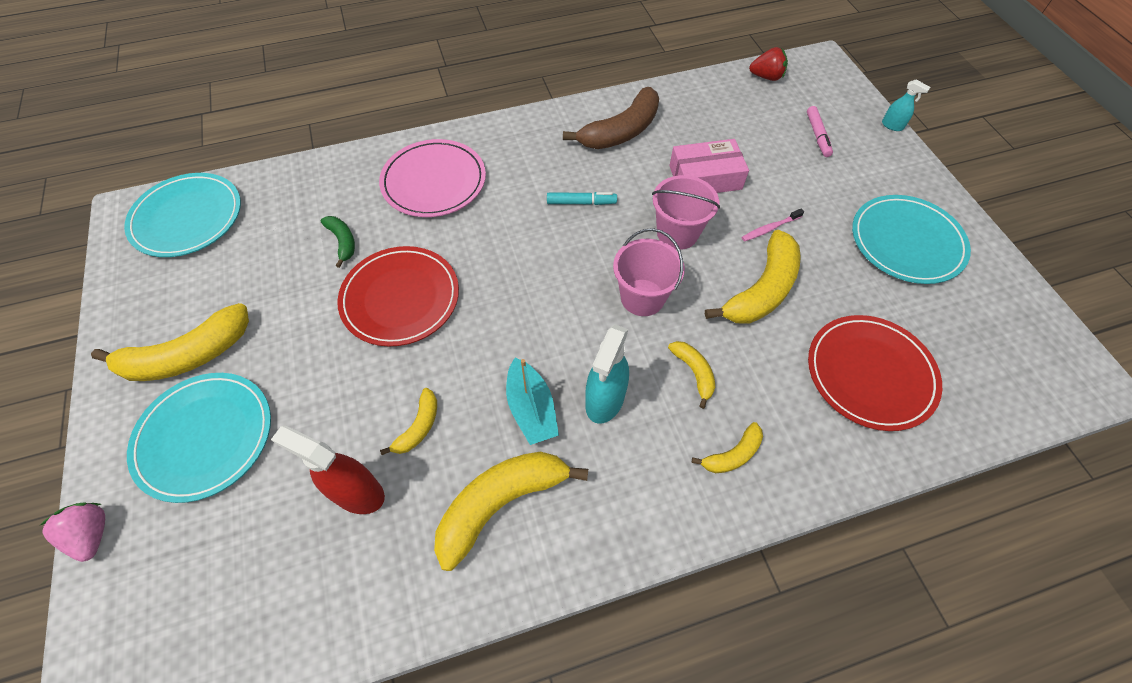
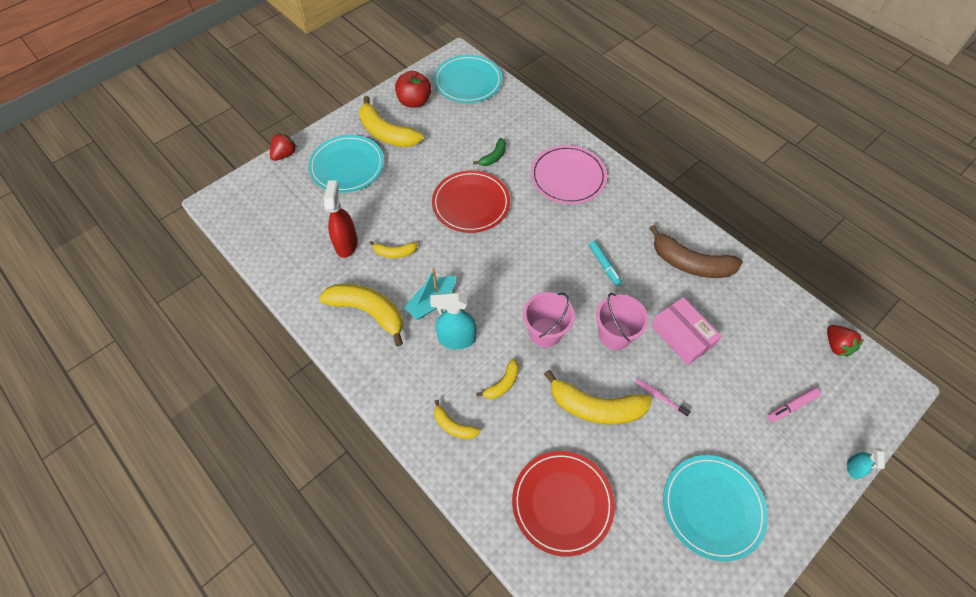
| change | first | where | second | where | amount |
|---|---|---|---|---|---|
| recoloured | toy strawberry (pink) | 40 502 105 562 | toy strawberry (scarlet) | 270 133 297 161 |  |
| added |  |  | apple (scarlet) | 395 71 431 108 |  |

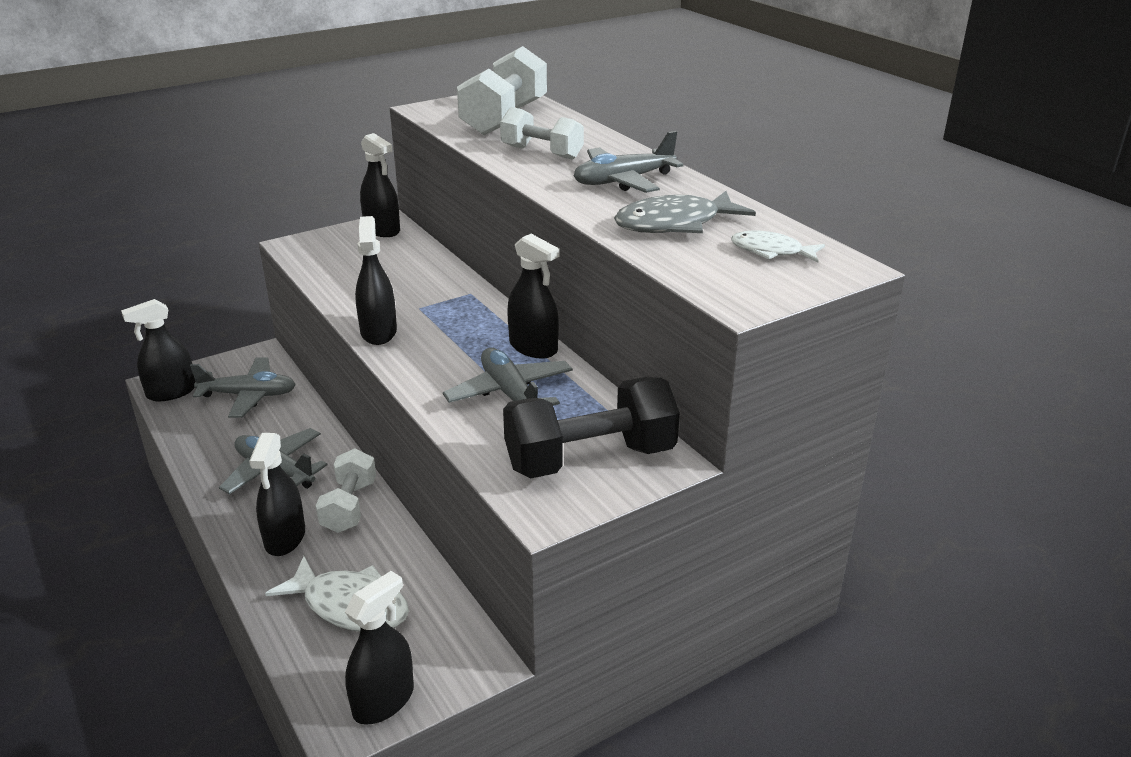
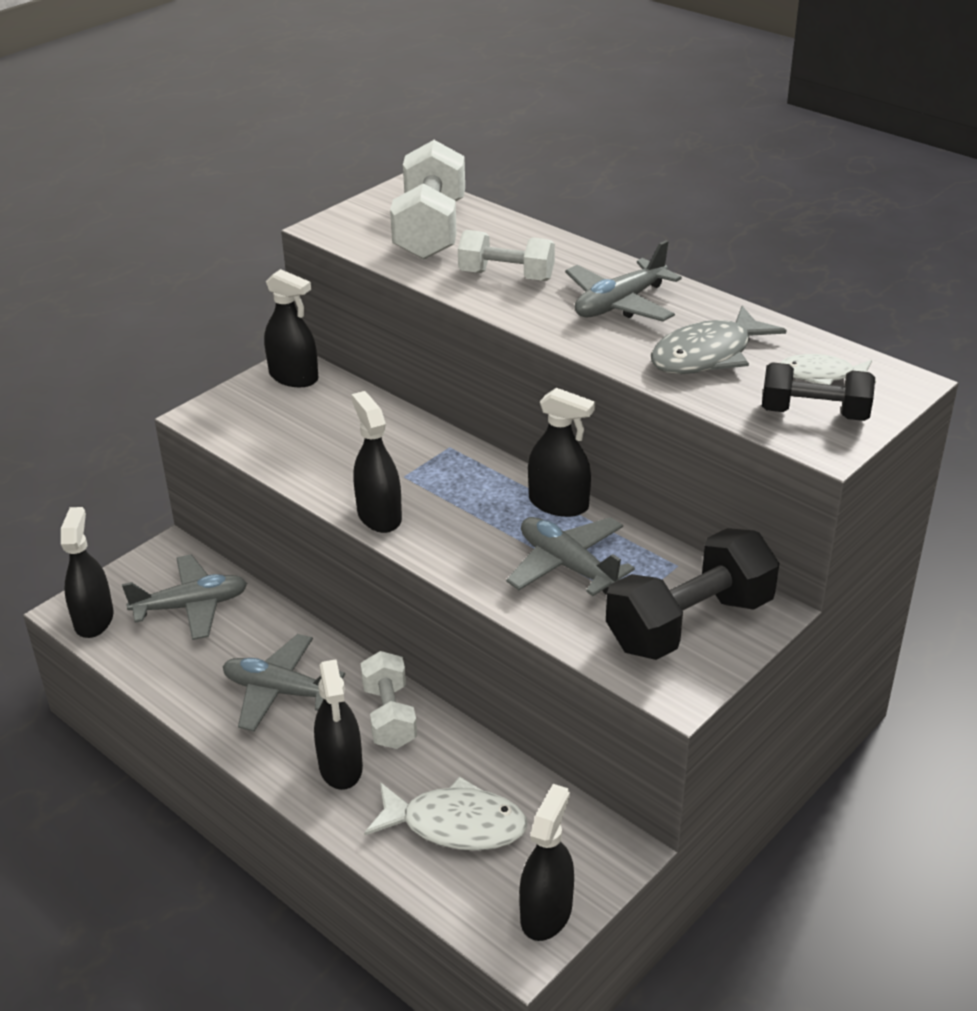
| change | first | where | second | where | amount |
|---|---|---|---|---|---|
| turned | sprayer (black) | 121 299 196 401 |  | 61 507 114 638 | 135 degrees clockwise |
| added |  |  | dumbbell (black) | 762 362 875 421 |  |

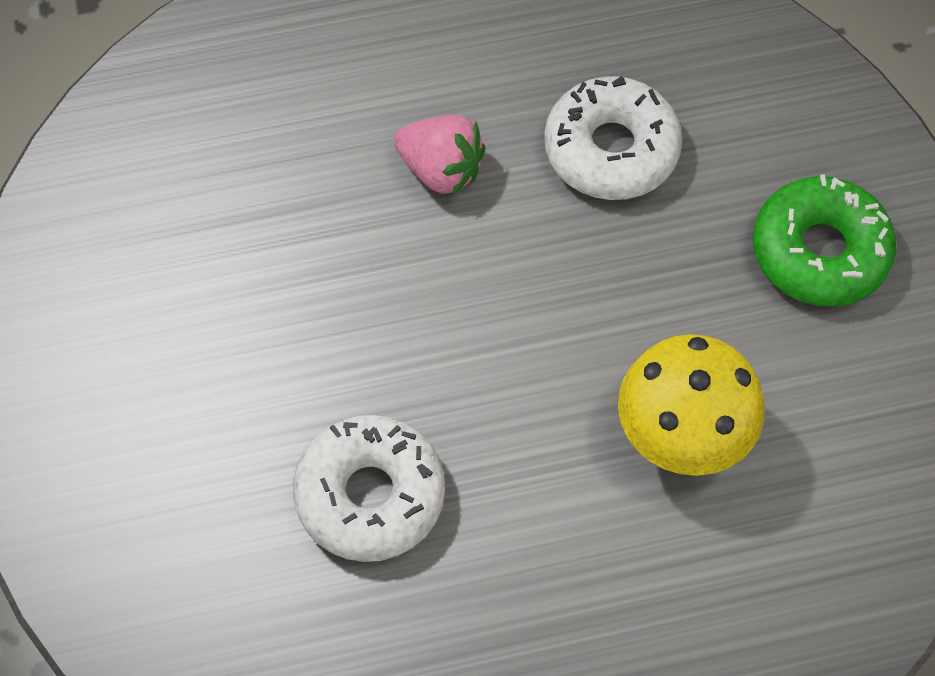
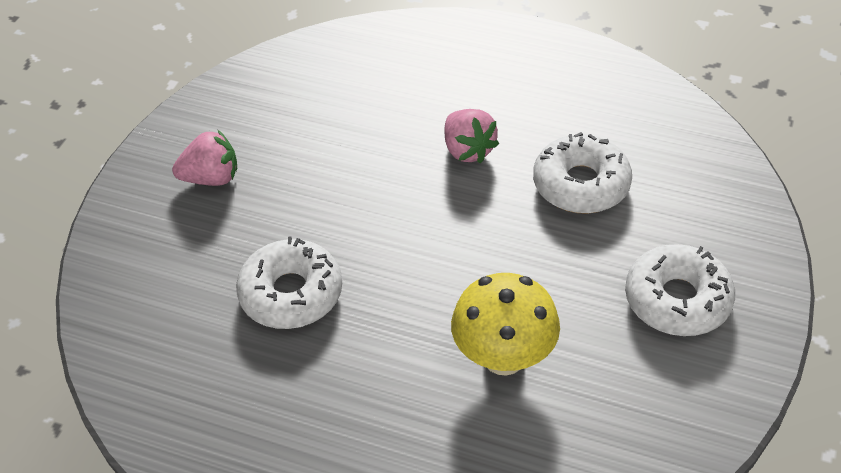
| change | first | where | second | where | amount |
|---|---|---|---|---|---|
| recoloured | donut (emerald) | 753 174 896 307 | donut (pure white) | 625 244 735 336 |  |
| added |  |  | toy strawberry (pink) | 172 129 237 186 |  |

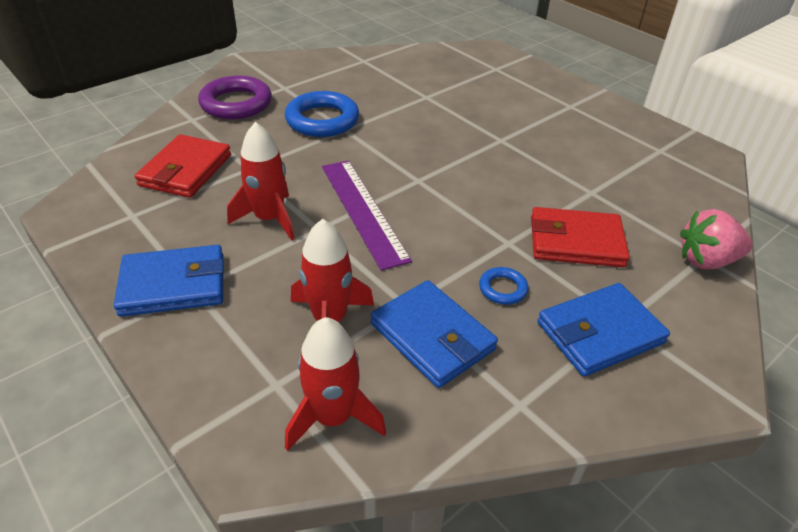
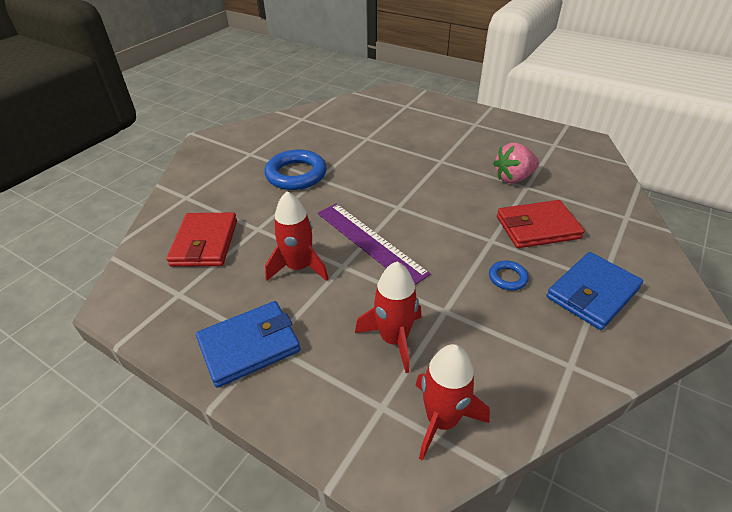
| change | first | where | second | where | amount |
|---|---|---|---|---|---|
| removed | hoop (violet) | 198 76 272 119 |  |  |  |
| removed | wallet (royal blue) | 371 280 498 388 |  |  |  |
| moved | toy strawberry (pink) | 680 209 753 269 |  | 493 143 539 184 |  |

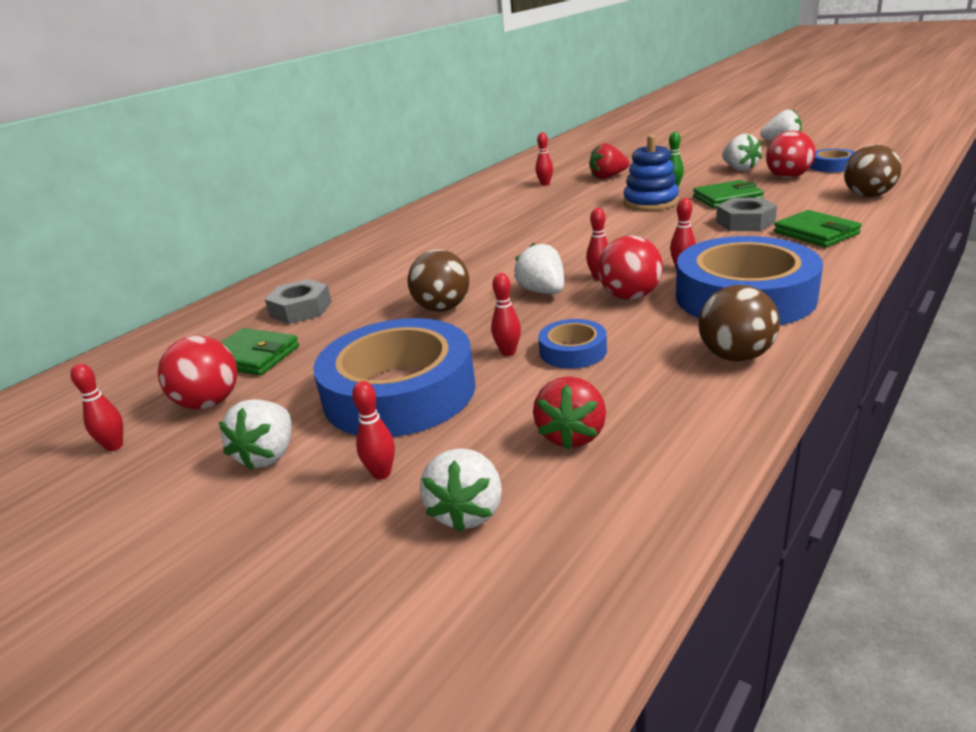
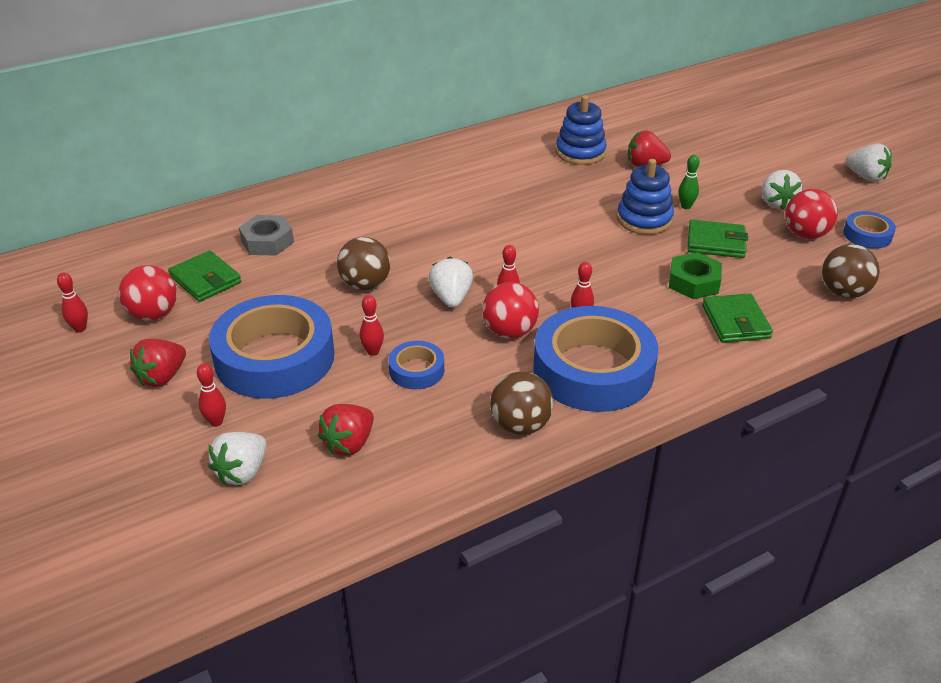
| change | first | where | second | where | amount |
|---|---|---|---|---|---|
| recoloured | toy strawberry (pure white) | 219 399 292 470 | toy strawberry (scarlet) | 130 339 186 387 |  |
| replaced | tenpin (scarlet) | 536 132 553 186 | ring stacker (royal blue) | 556 95 607 165 |  |
| recoloured | hex nut (ash-grey) | 716 198 777 231 | hex nut (emerald) | 669 252 722 299 |  |

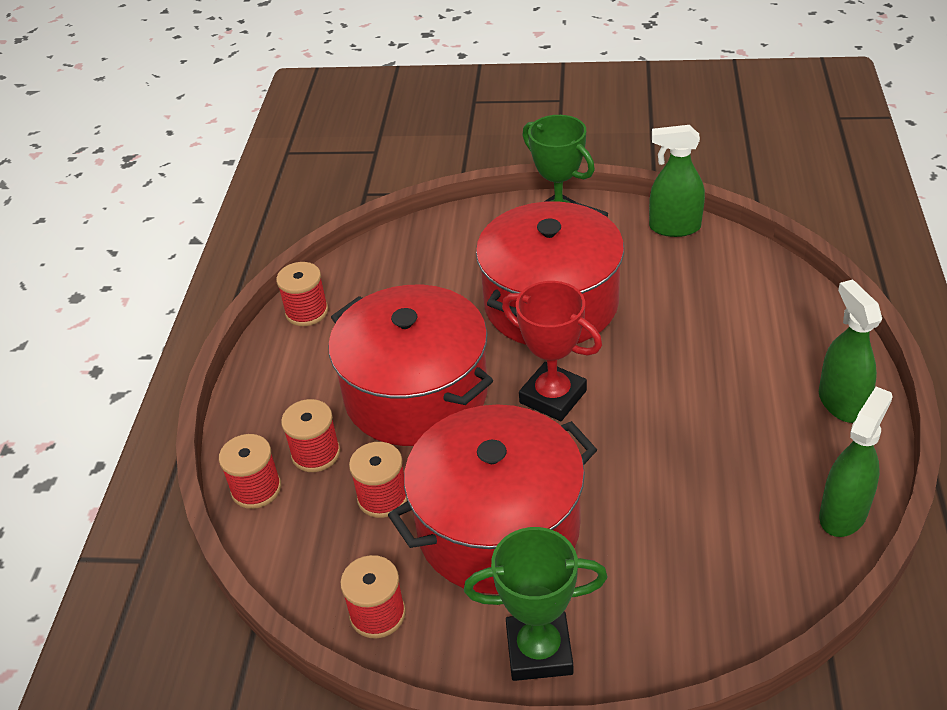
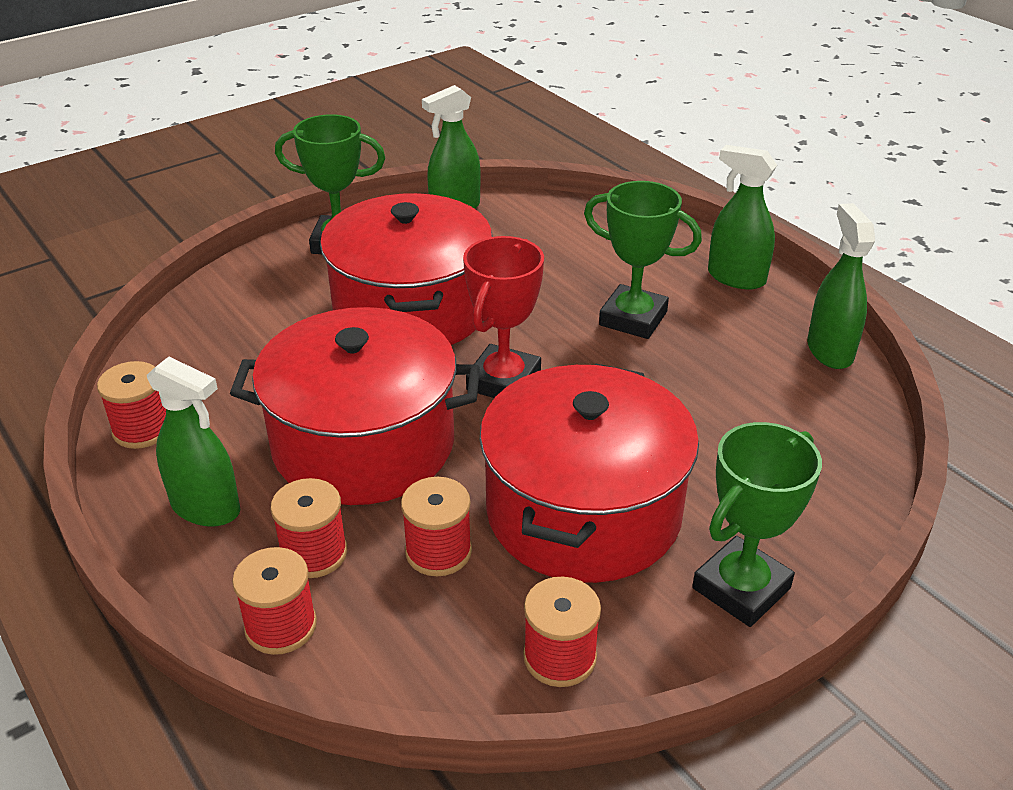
| change | first | where | second | where | amount |
|---|---|---|---|---|---|
| turned | award cup (scarlet) | 502 281 602 421 |  | 463 236 544 398 | 60 degrees counterclockwise |
| added |  |  | sprayer (emerald) | 147 357 240 527 |  |
| added |  |  | award cup (emerald) | 584 181 702 339 |  |

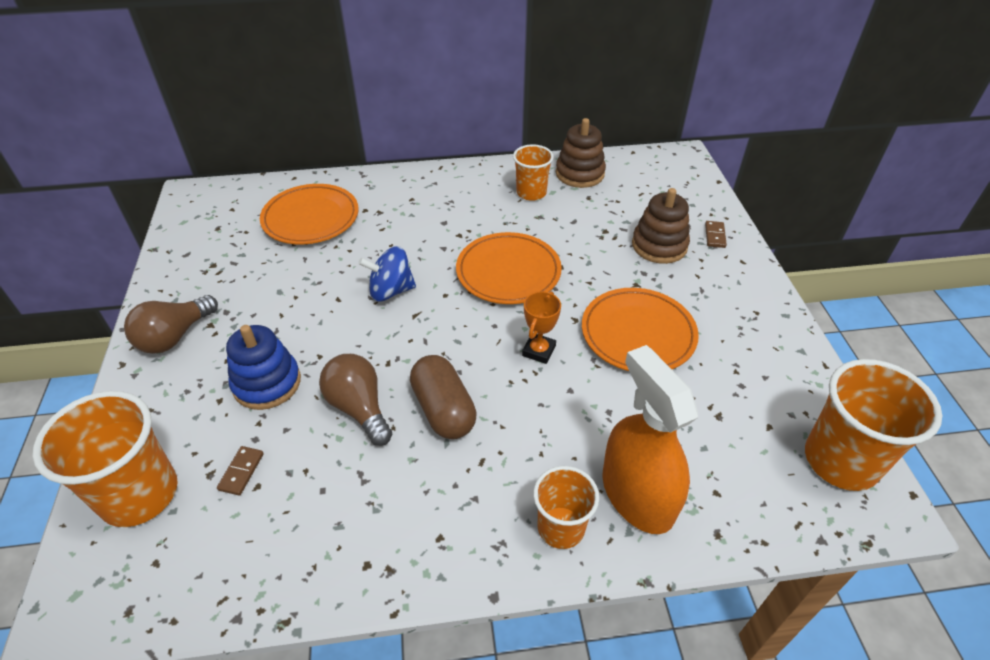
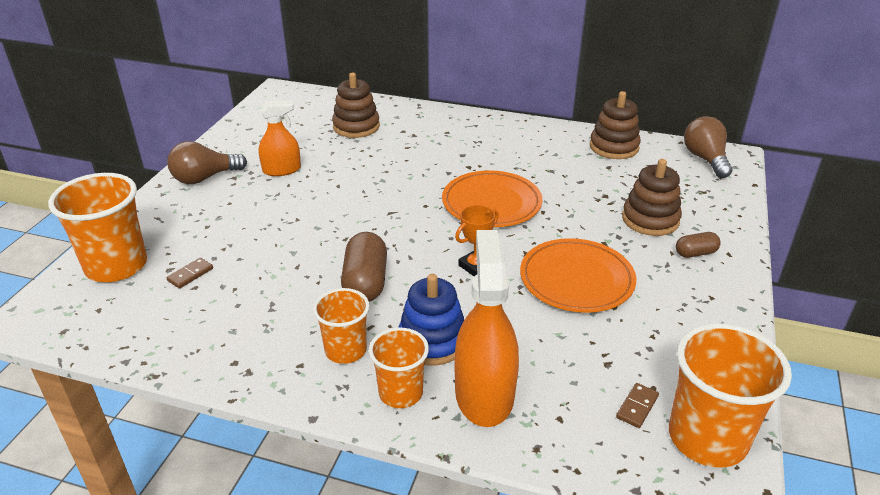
| change | first | where | second | where | amount |
|---|---|---|---|---|---|
| moved | ring stacker (royal blue) | 226 325 301 410 |  | 398 274 464 366 |  |
| replaced | plate (orange) | 260 184 359 244 | ring stacker (russet) | 332 73 380 138 |  |
| moved | light bulb (russet) | 319 354 392 446 |  | 684 116 733 178 |  |
| removed | toy top (royal blue) | 358 246 416 302 |  |  |  |
| moved | tumbler (orange) | 513 144 554 201 |  | 313 288 370 364 |  |
| moved | domino tile (russet) | 705 221 727 248 |  | 616 383 659 428 |  |
| added |  |  | sprayer (orange) | 259 100 301 176 |  |
| added |  |  | capsule (russet) | 676 232 721 258 |  |

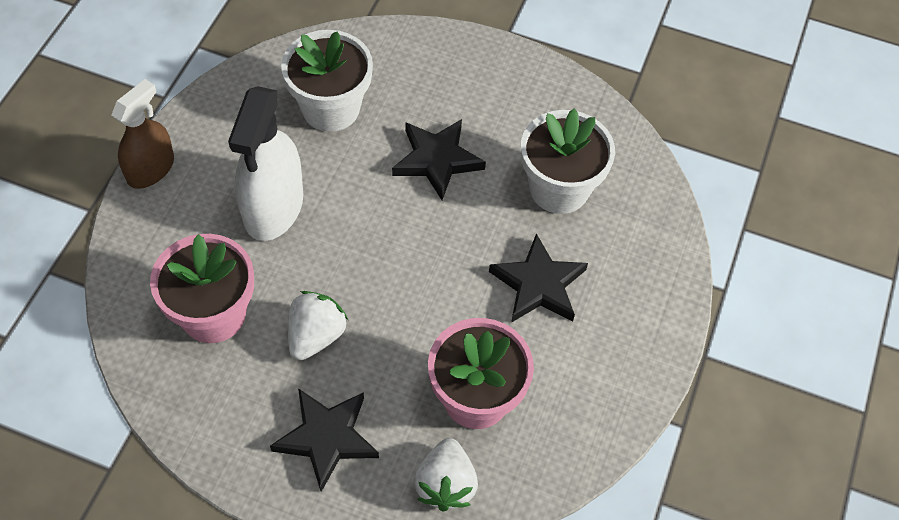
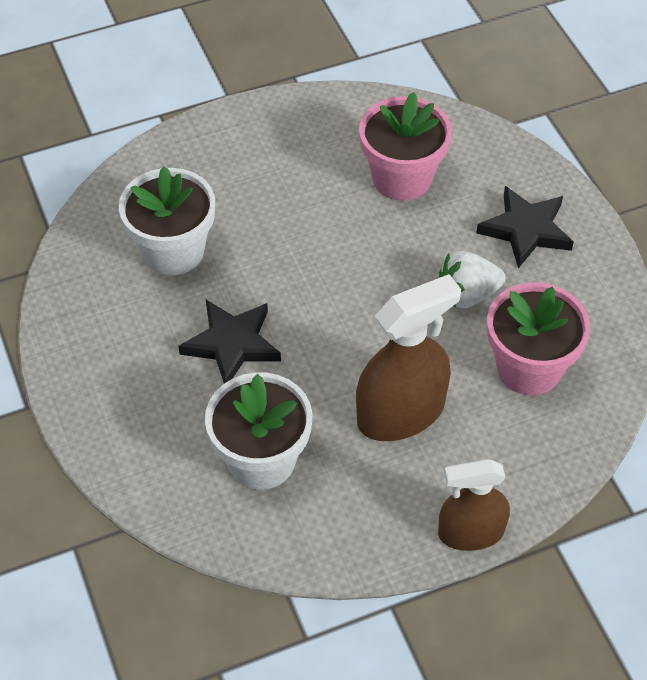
| change | first | where | second | where | amount |
|---|---|---|---|---|---|
| recoloured | sprayer (pure white) | 228 86 303 241 | sprayer (russet) | 356 274 461 441 |  |
| removed | toy strawberry (pure white) | 414 438 478 511 |  |  |  |
| removed | star (black) | 489 233 588 323 |  |  |  |

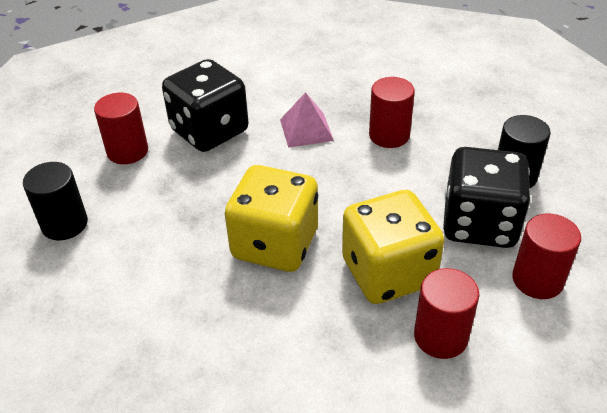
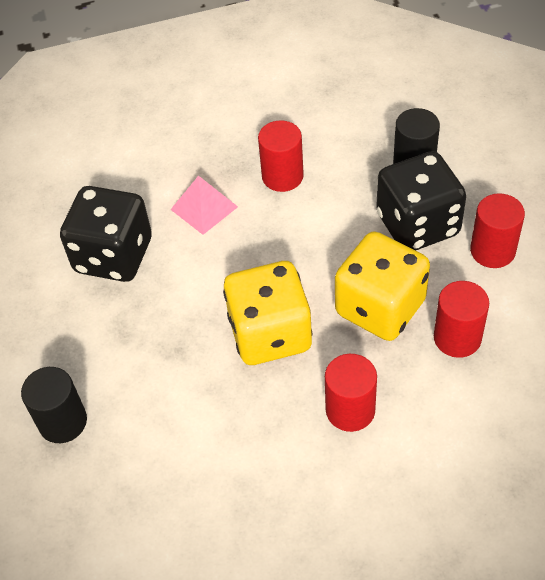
| change | first | where | second | where | amount |
|---|---|---|---|---|---|
| moved | solid cylinder (scarlet) | 94 93 148 164 |  | 325 354 377 432 |  |

